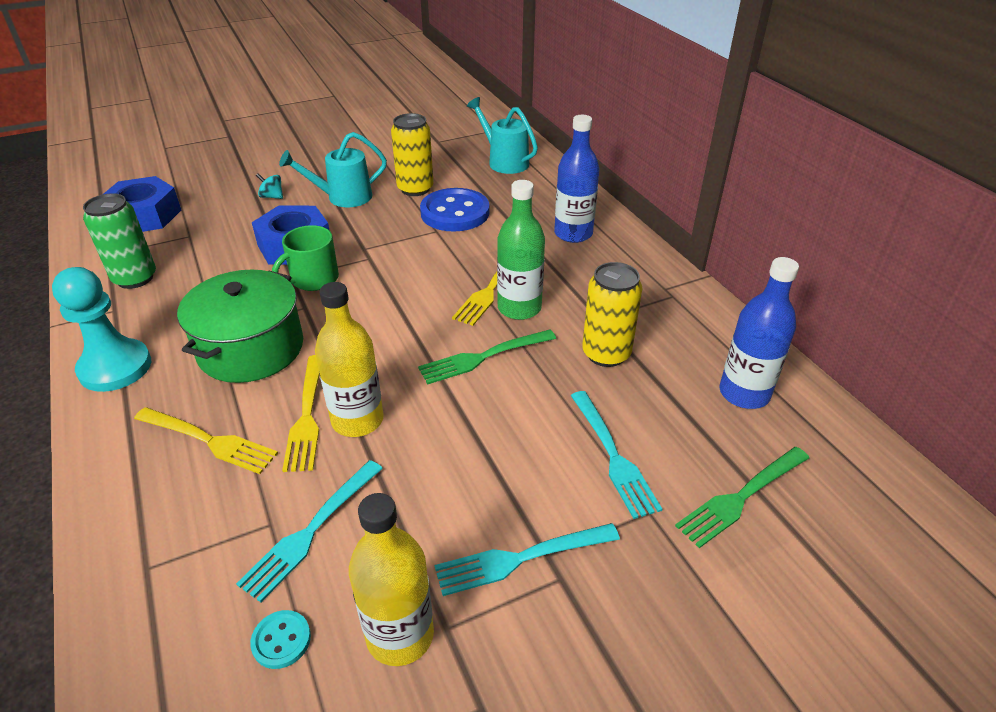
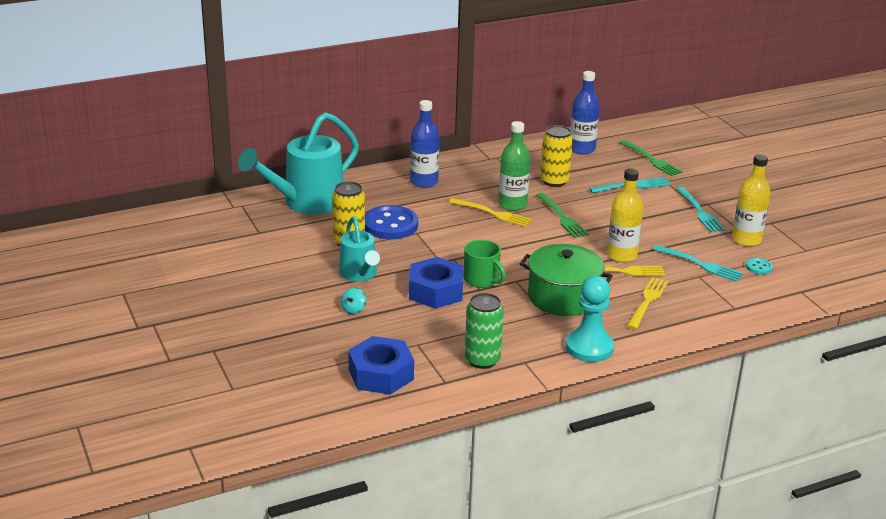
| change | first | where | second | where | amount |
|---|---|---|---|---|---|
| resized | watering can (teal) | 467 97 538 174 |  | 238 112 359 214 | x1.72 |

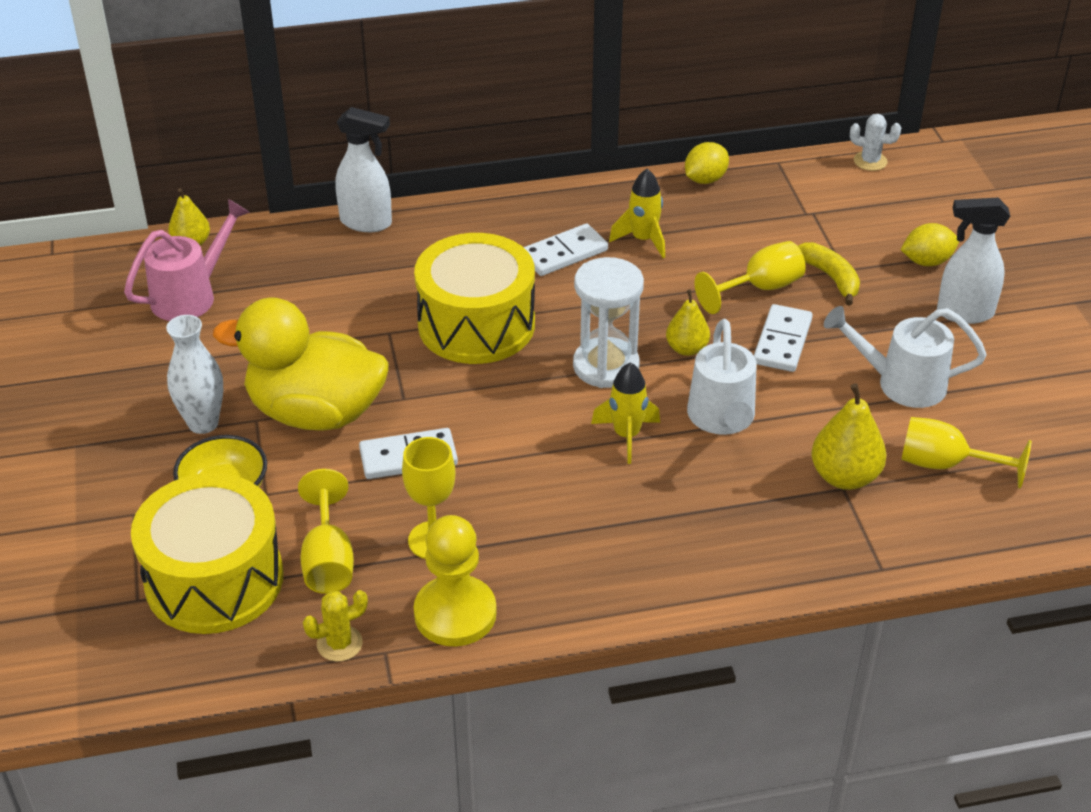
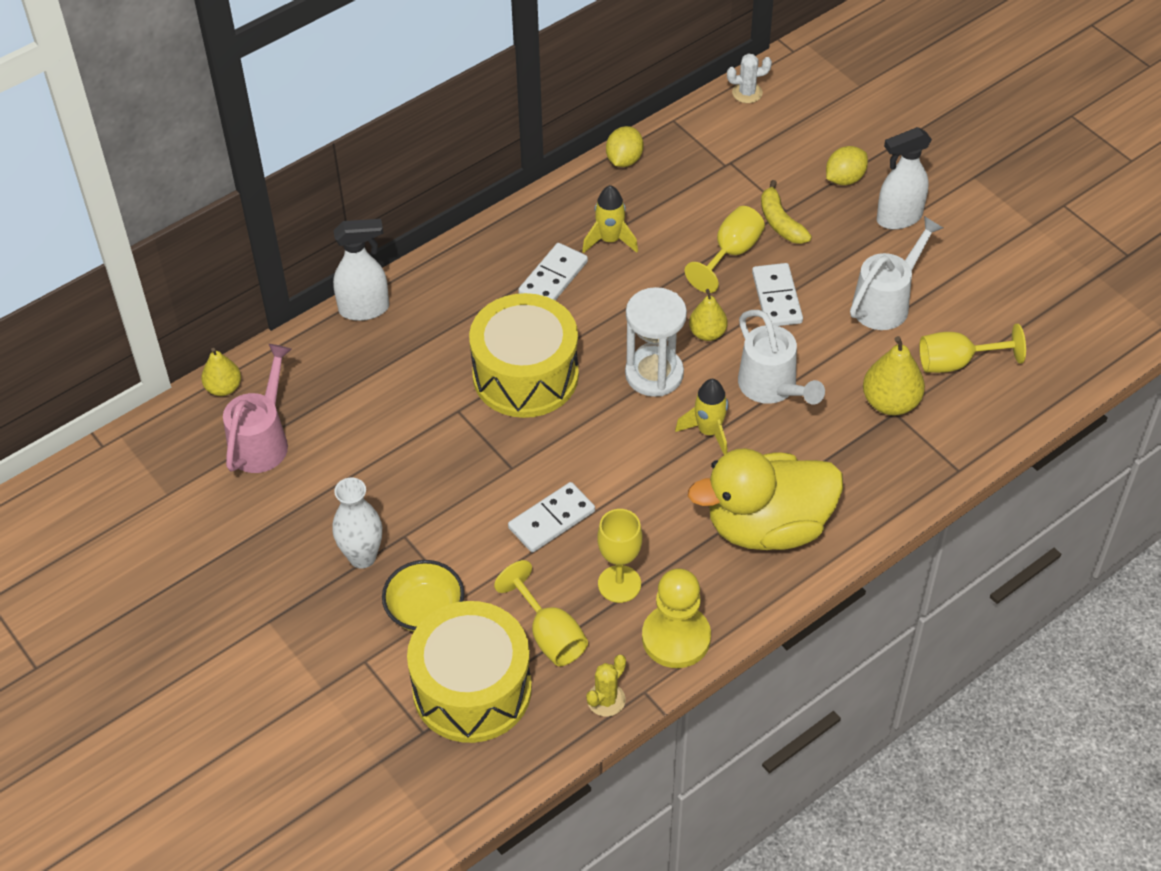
| change | first | where | second | where | amount |
|---|---|---|---|---|---|
| moved | rubber duck (bright yellow) | 213 297 389 431 |  | 688 448 843 550 |  |
| turned | banana (bright yellow) | 798 242 860 306 |  | 761 180 812 244 | 150 degrees counterclockwise |
| turned | watering can (pure white) | 824 306 987 408 |  | 850 216 943 330 | 150 degrees clockwise |

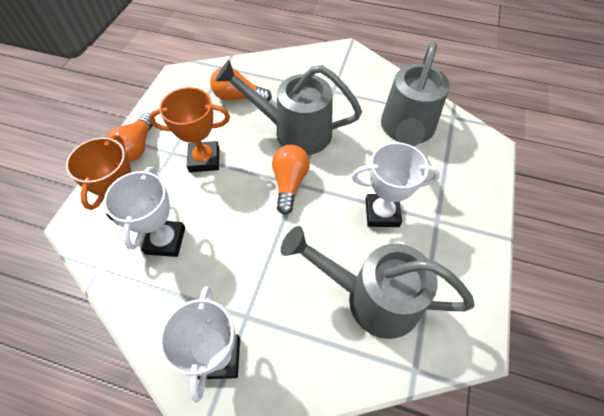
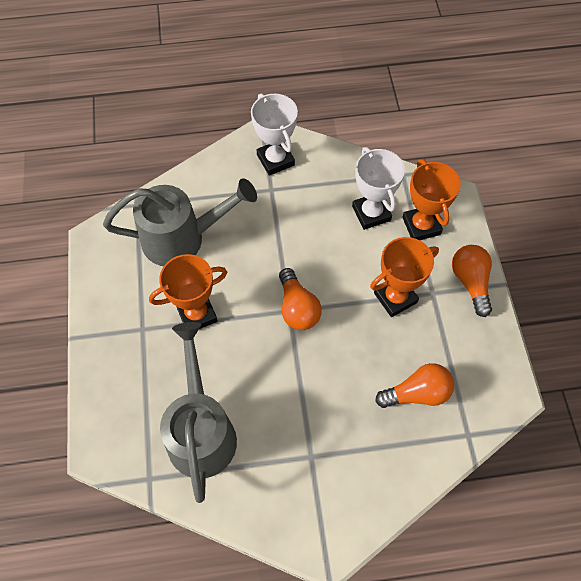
| change | first | where | second | where | amount |
|---|---|---|---|---|---|
| removed | watering can (ash-grey) | 215 60 362 155 |  |  |  |
| recoloured | award cup (pure white) | 352 142 440 227 | award cup (orange) | 149 254 227 329 |  |

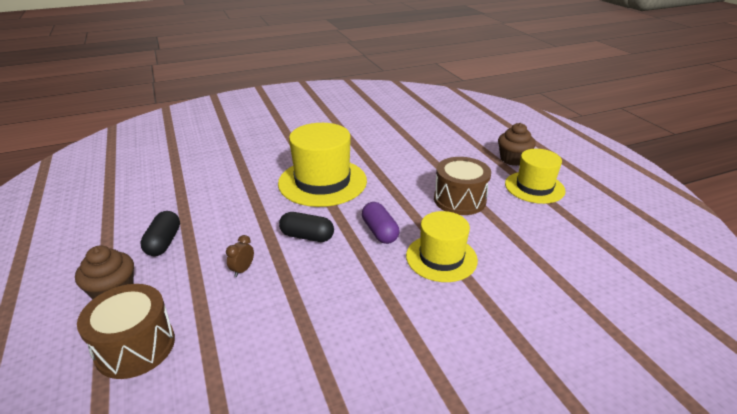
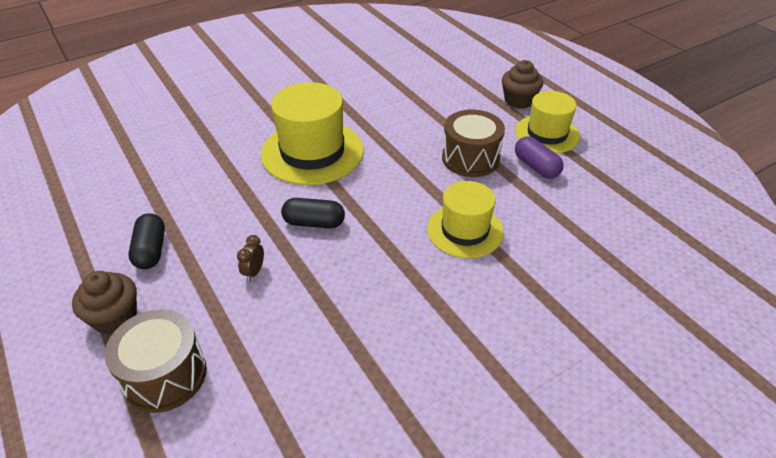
| change | first | where | second | where | amount |
|---|---|---|---|---|---|
| moved | capsule (violet) | 362 202 399 244 |  | 515 136 563 179 |  |

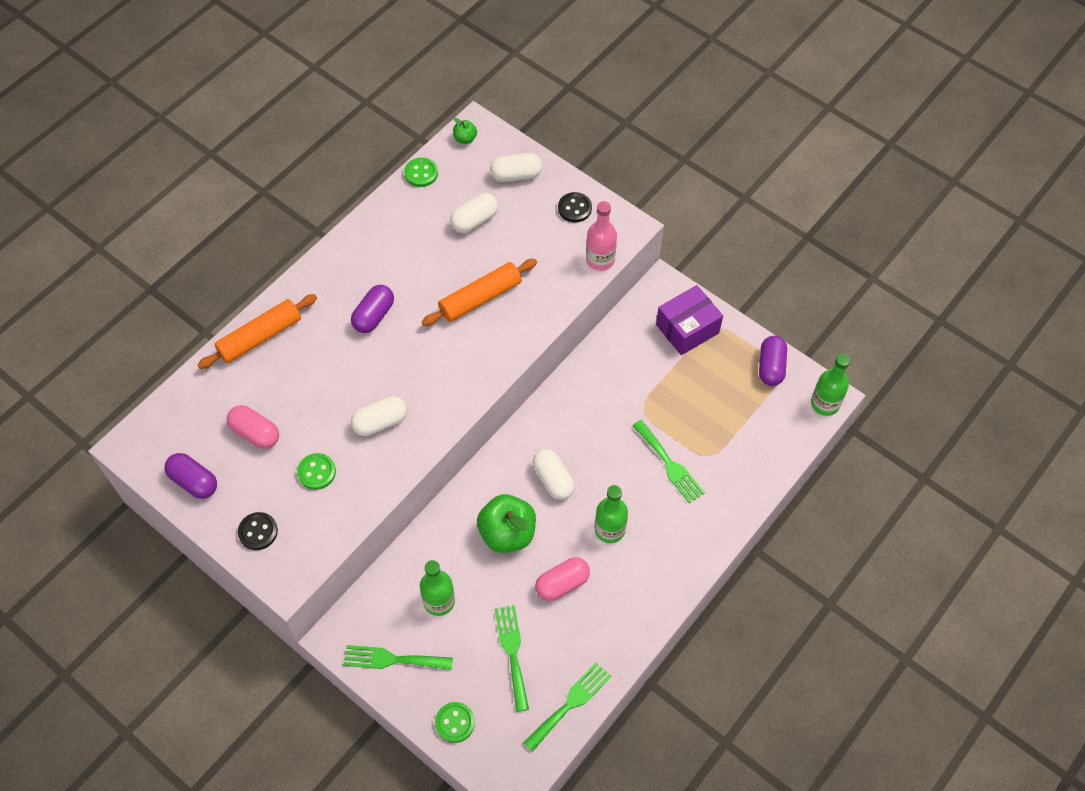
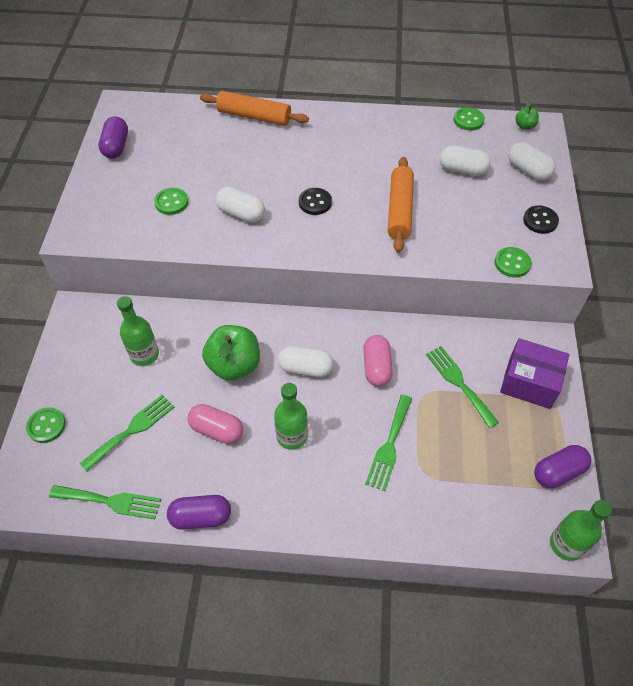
| change | first | where | second | where | amount |
|---|---|---|---|---|---|
| moved | capsule (pink) | 227 405 279 449 |  | 363 335 393 387 |  |
| moved | shirt button (black) | 238 512 278 550 |  | 299 188 332 215 |  |
| moved | dinner fork (emerald) | 344 645 453 670 |  | 426 346 499 428 |  |
| moved | capsule (violet) | 351 285 394 333 |  | 167 495 231 530 |  |
| turned | pastry roller (orange) | 422 259 537 326 |  | 388 157 414 253 | 75 degrees clockwise |
| turned | capsule (pure white) | 533 449 575 500 |  | 278 346 333 377 | 75 degrees clockwise |
| replaced | flask (pink) | 586 201 617 271 | shirt button (emerald) | 494 247 531 277 |  |

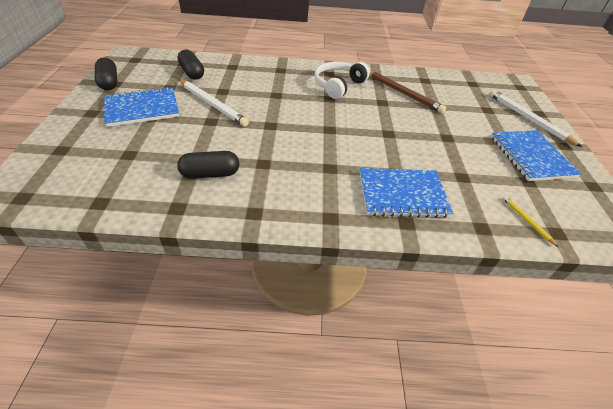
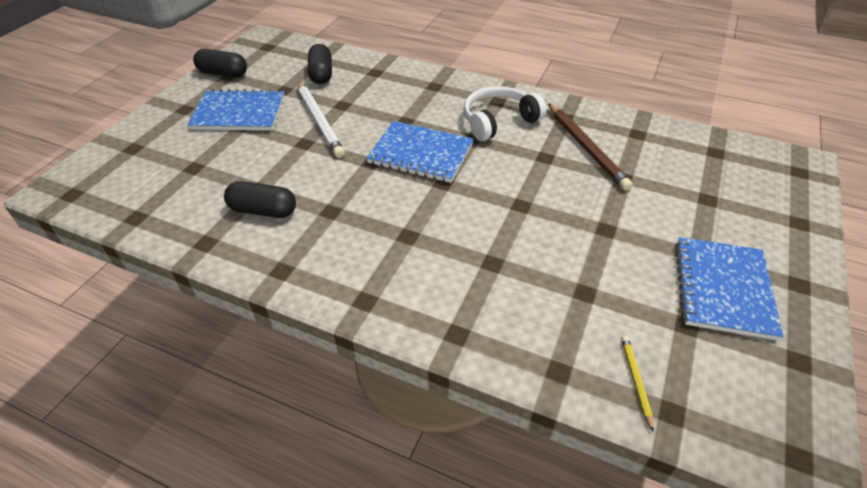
| change | first | where | second | where | amount |
|---|---|---|---|---|---|
| turned | capsule (black) | 95 58 118 90 |  | 193 49 247 77 | 75 degrees counterclockwise |
| moved | exercise book (royal blue) | 360 168 453 218 |  | 366 121 474 183 |  |
| removed | lead pencil (pure white) | 489 90 582 147 |  |  |  |

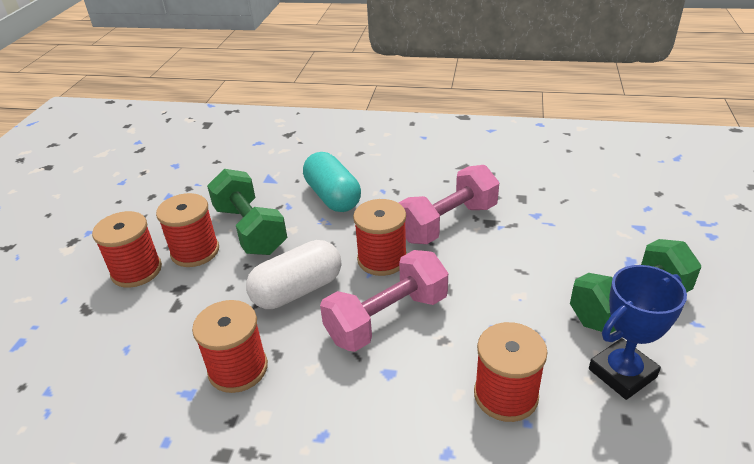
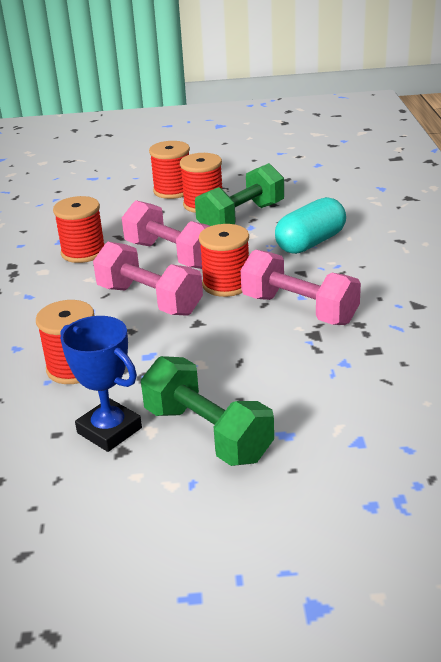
| change | first | where | second | where | amount |
|---|---|---|---|---|---|
| replaced | capsule (pure white) | 246 240 341 309 | dumbbell (pink) | 122 200 210 269 |  |

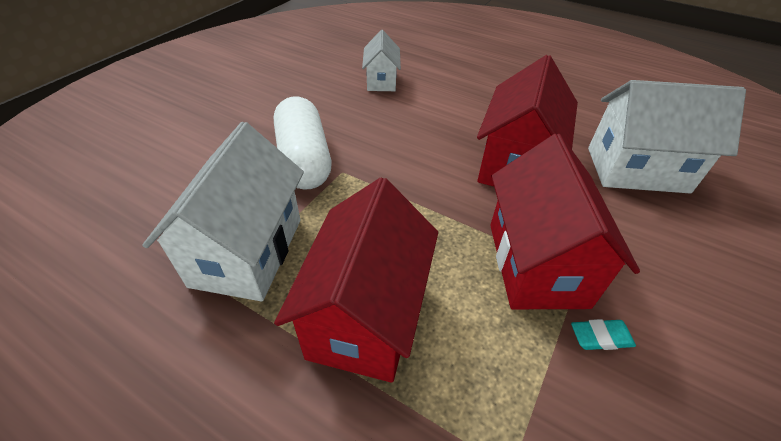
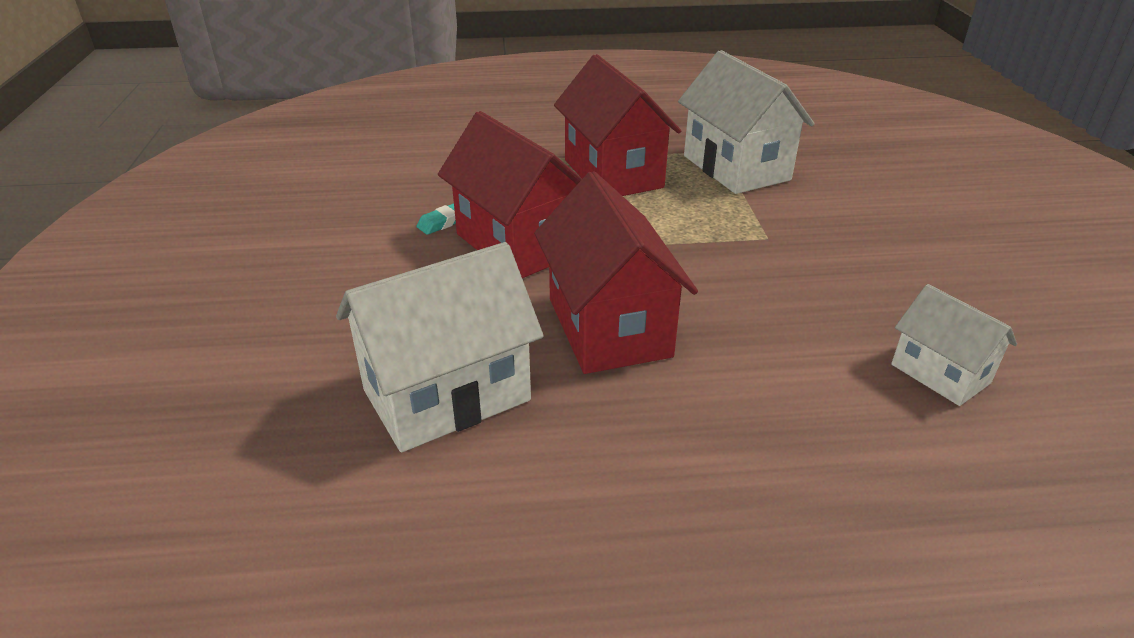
| change | first | where | second | where | amount |
|---|---|---|---|---|---|
| removed | capsule (pure white) | 274 96 331 190 |  |  |  |

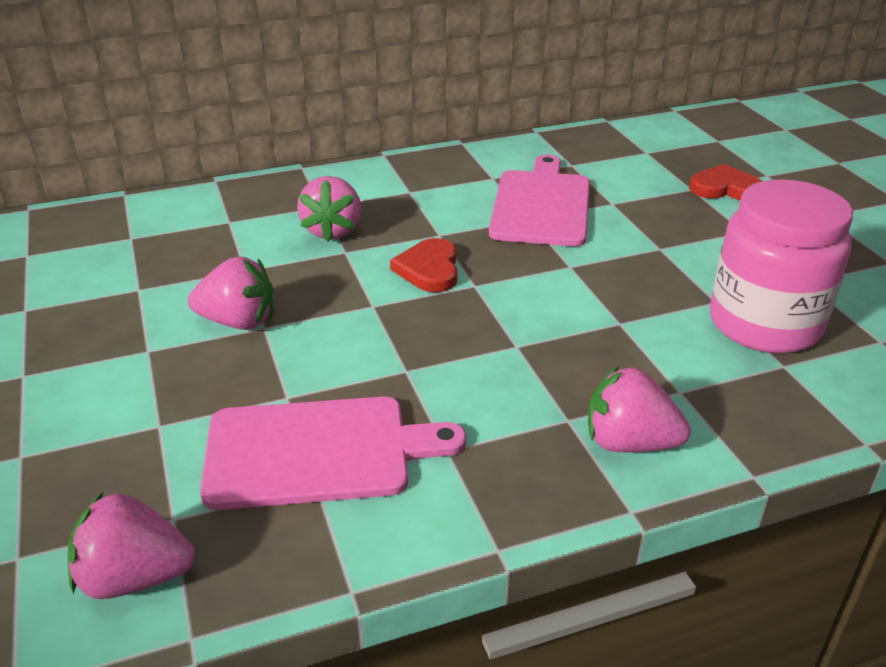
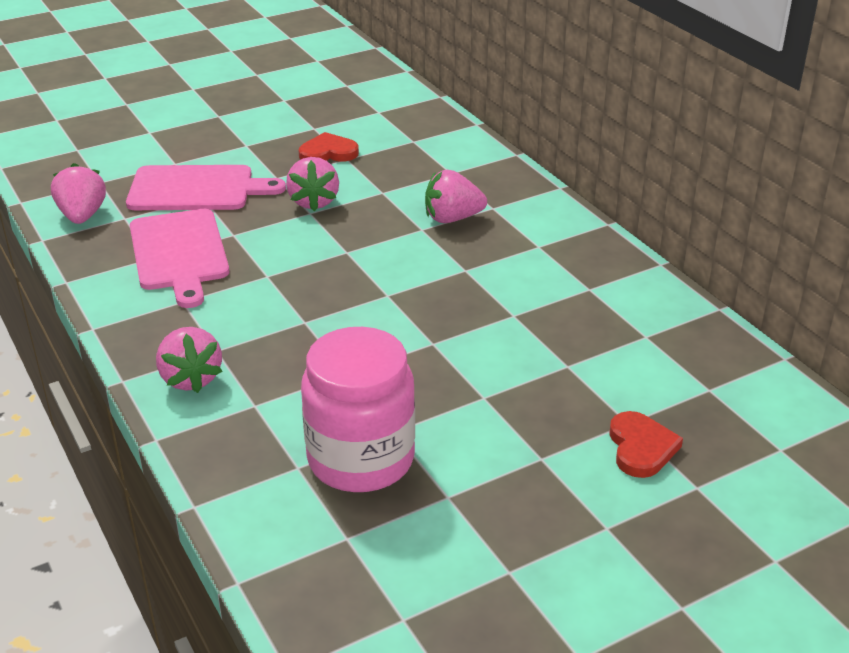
| change | first | where | second | where | amount |
|---|---|---|---|---|---|
| moved | heart shape (scarlet) | 390 238 458 292 |  | 299 132 359 162 |  |
| moved | bread board (pink) | 489 155 590 247 |  | 126 165 286 210 |  |
| turned | toy strawberry (pink) | 588 365 691 452 |  | 156 327 223 393 | 150 degrees clockwise |

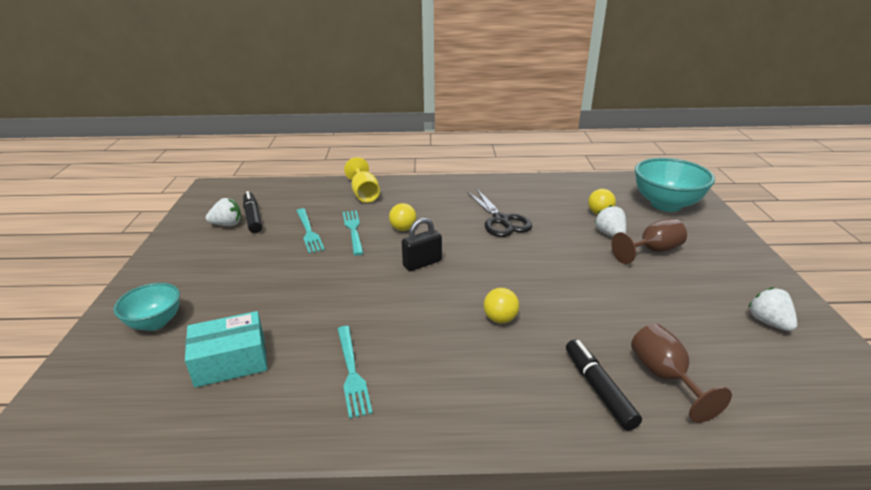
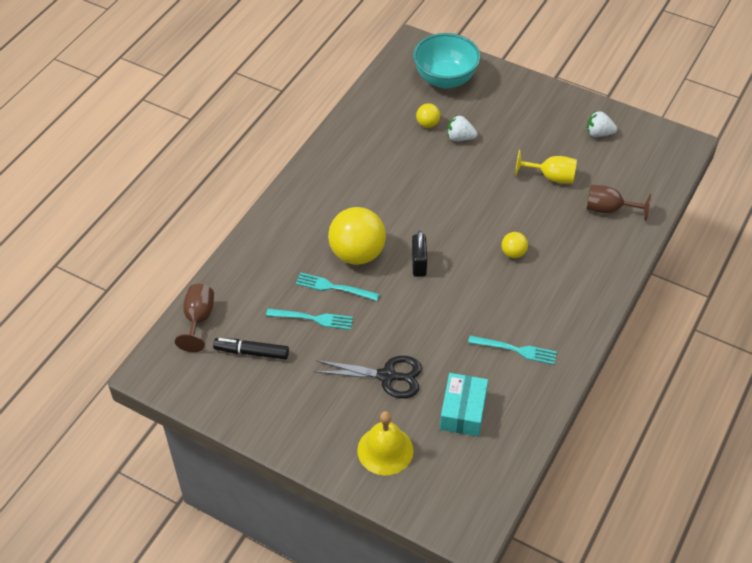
| change | first | where | second | where | amount |
|---|---|---|---|---|---|
| replaced | bowl (teal) | 113 283 180 331 | hand bell (bright yellow) | 357 411 414 475 |  |
| removed | toy strawberry (pure white) | 206 198 241 226 |  |  |  |
| moved | goblet (bright yellow) | 344 157 380 203 |  | 515 150 577 184 |  |
| resized | ball (bright yellow) | 389 203 417 231 |  | 328 207 386 265 | x2.15 |
| moved | shears (black) | 467 189 533 237 |  | 314 356 422 398 |  |
| removed | marker pen (black) | 566 339 642 431 |  |  |  |
| moved | goblet (russet) | 611 219 687 264 |  | 175 284 214 352 |  |

